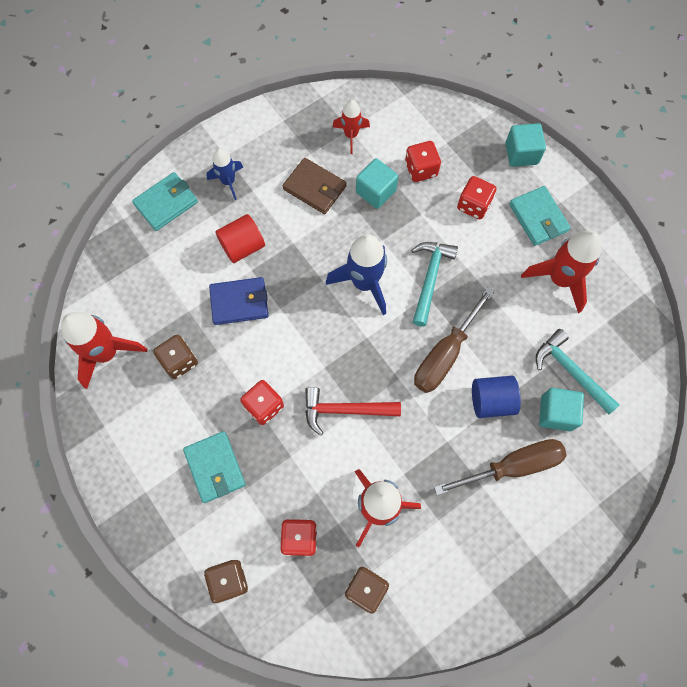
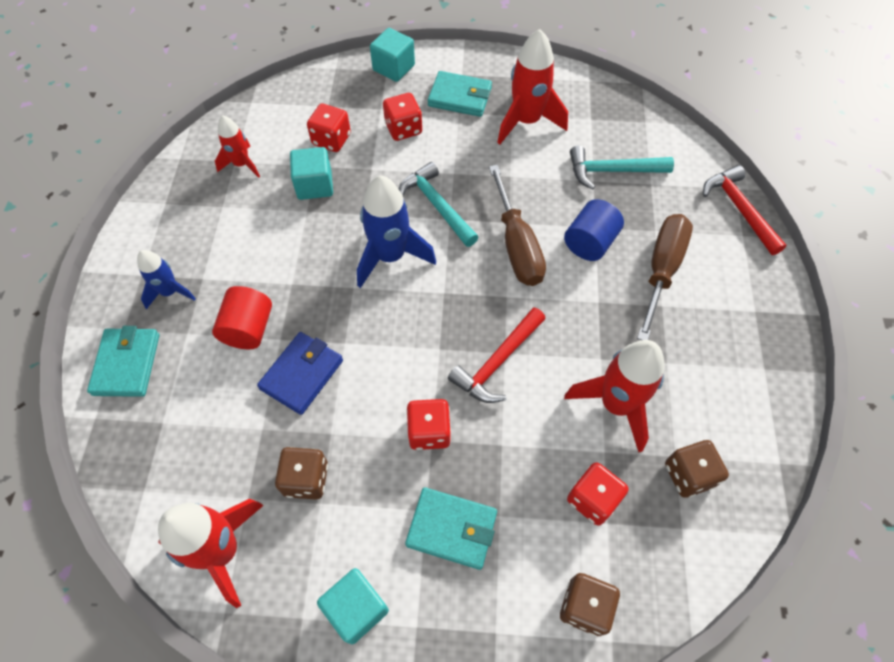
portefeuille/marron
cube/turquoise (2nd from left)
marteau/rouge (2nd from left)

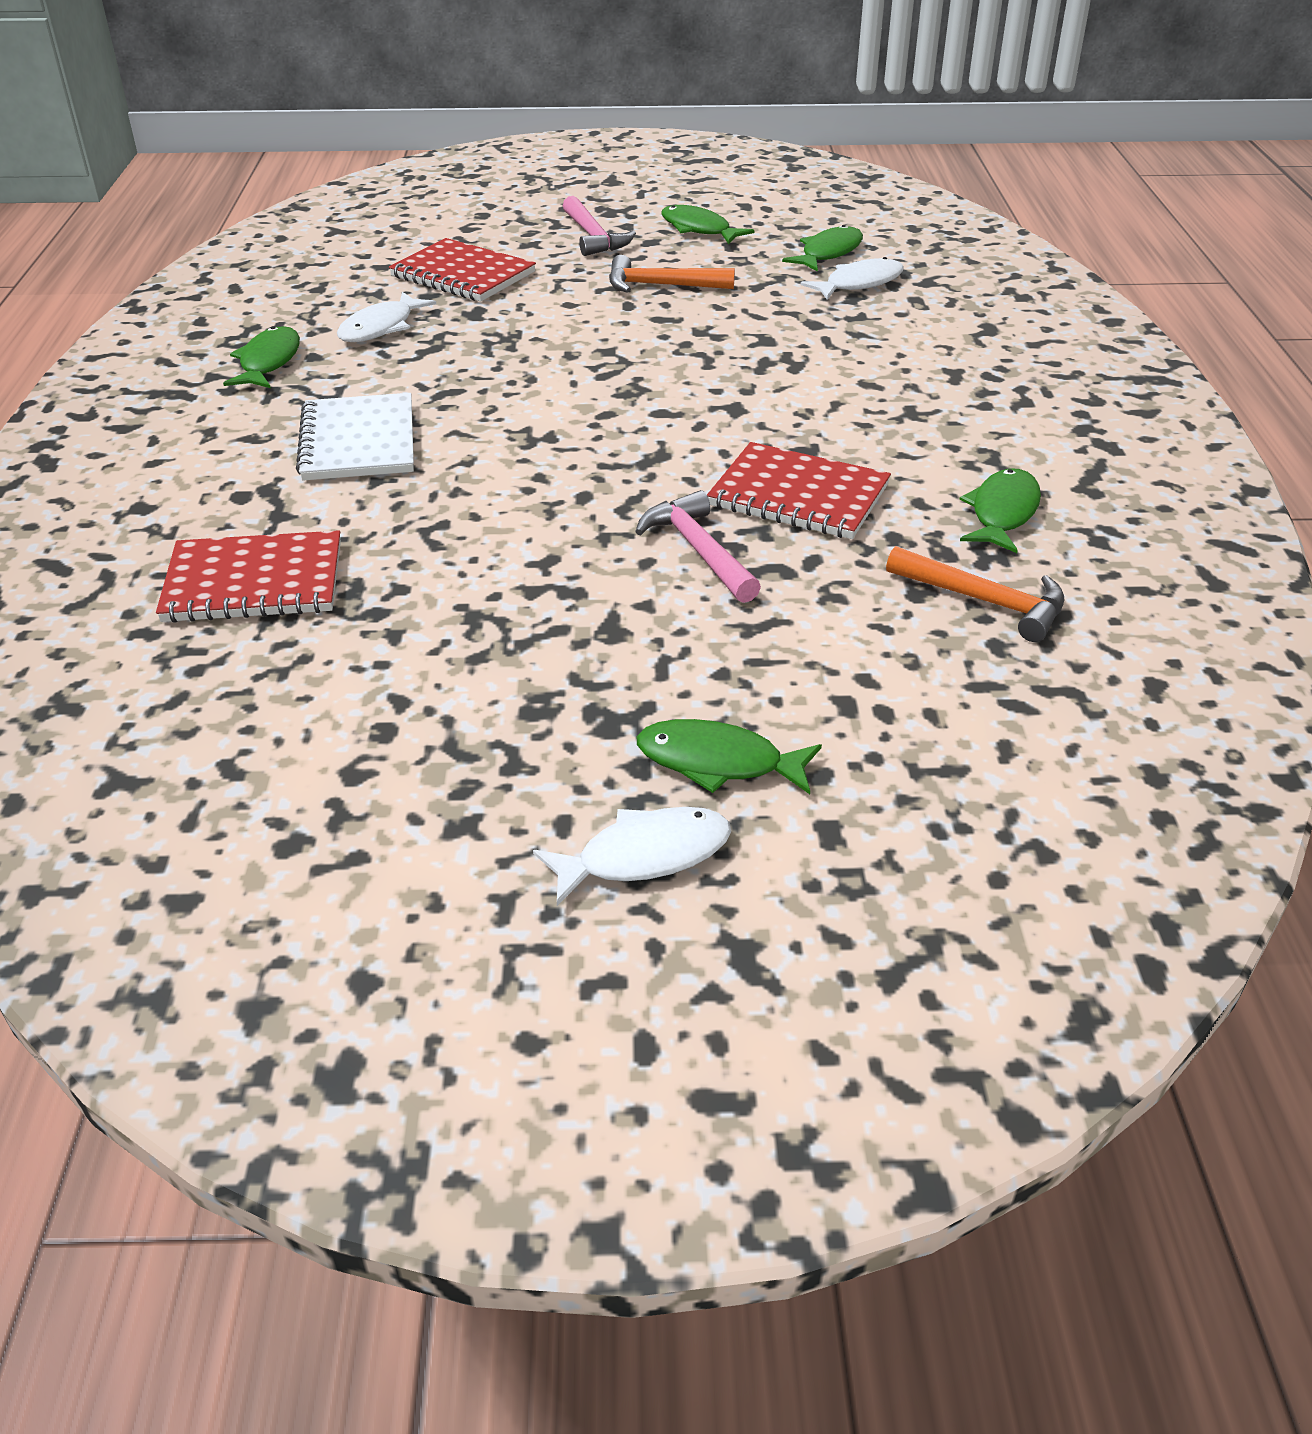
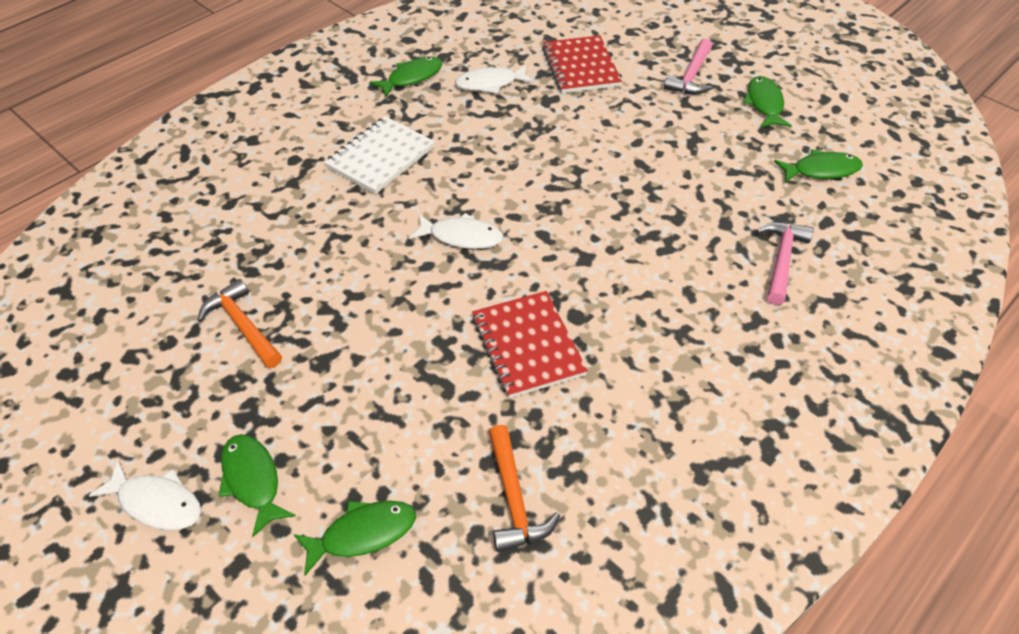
carnet/rouge (1st from left in the first image)
marteau/orange (1st from left)
marteau/rose (2nd from left)
poisson/blanc (2nd from left)
poisson/vert (2nd from left)

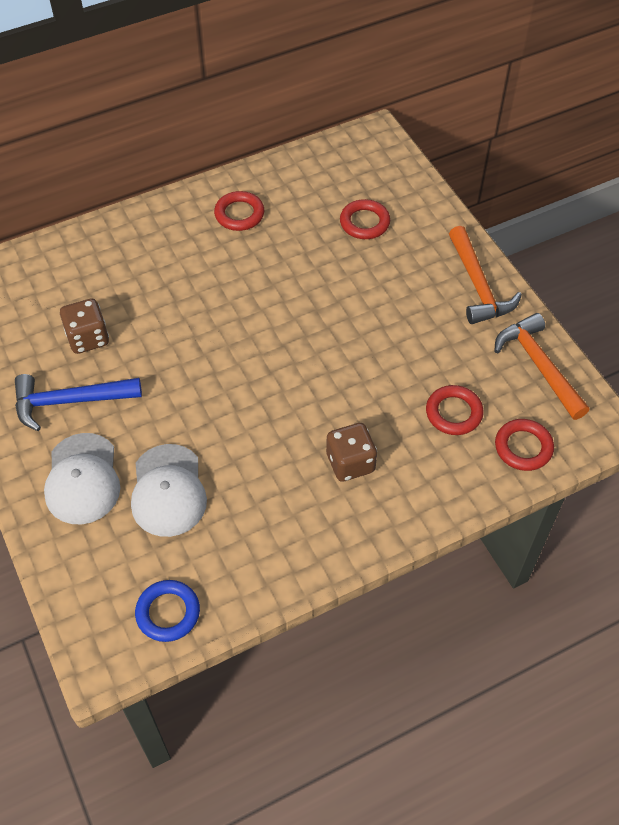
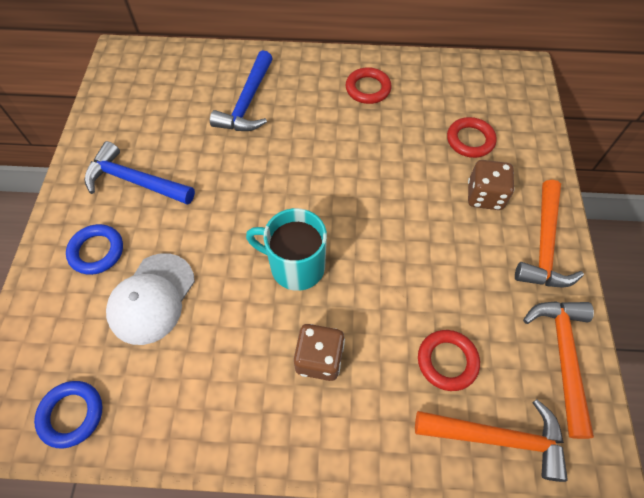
anneau/bleu (2nd from left)
dé/marron (2nd from left)
marteau/orange (1st from left)
marteau/bleu (2nd from left)
tasse/turquoise

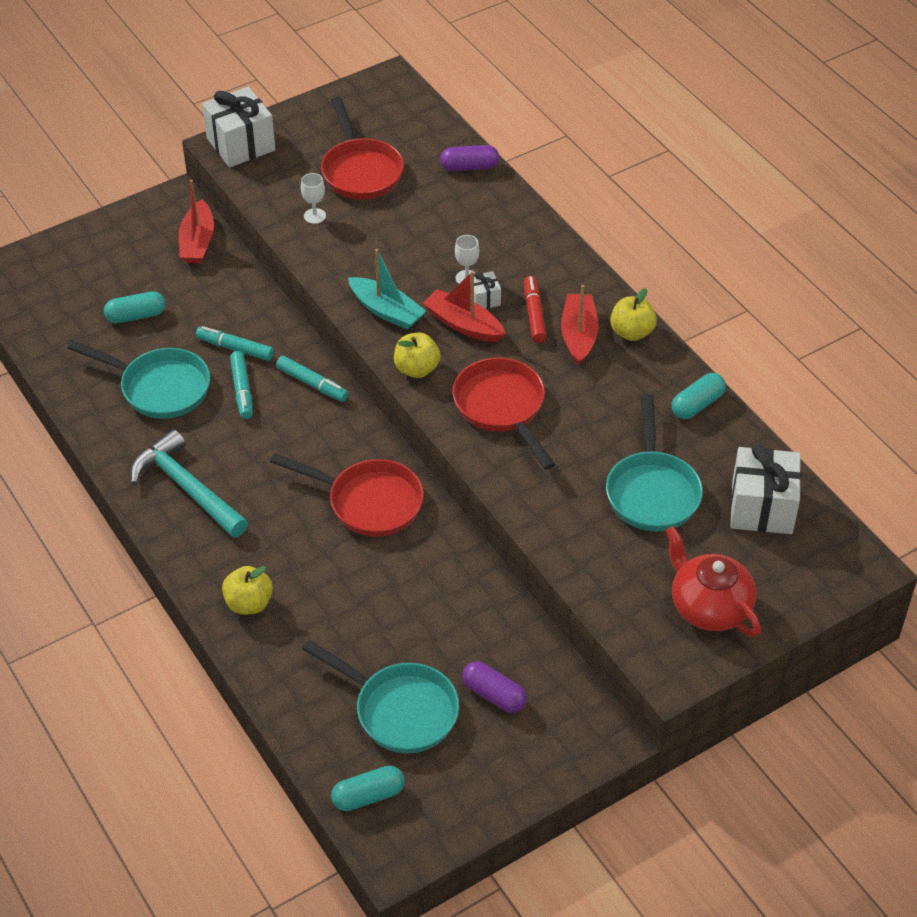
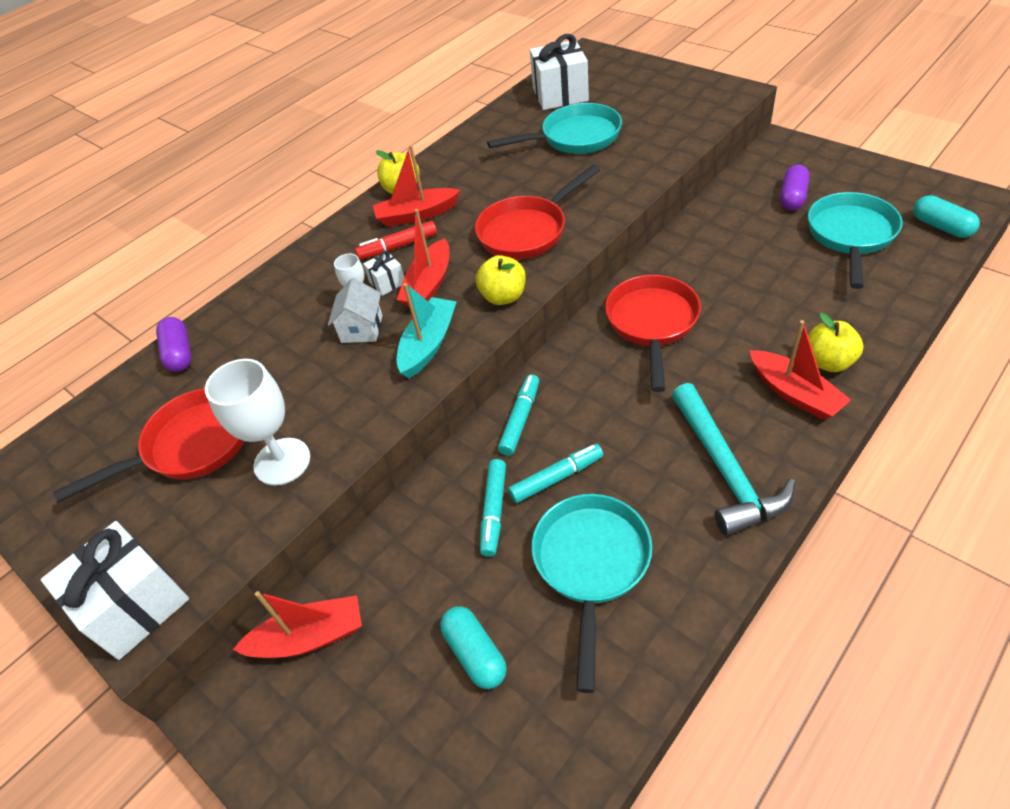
marteau/turquoise
verre à pied/blanc (1st from left)
théière/rouge
gélule/turquoise (3rd from left in the first image)
maison/blanc
bateau/rouge (4th from left)

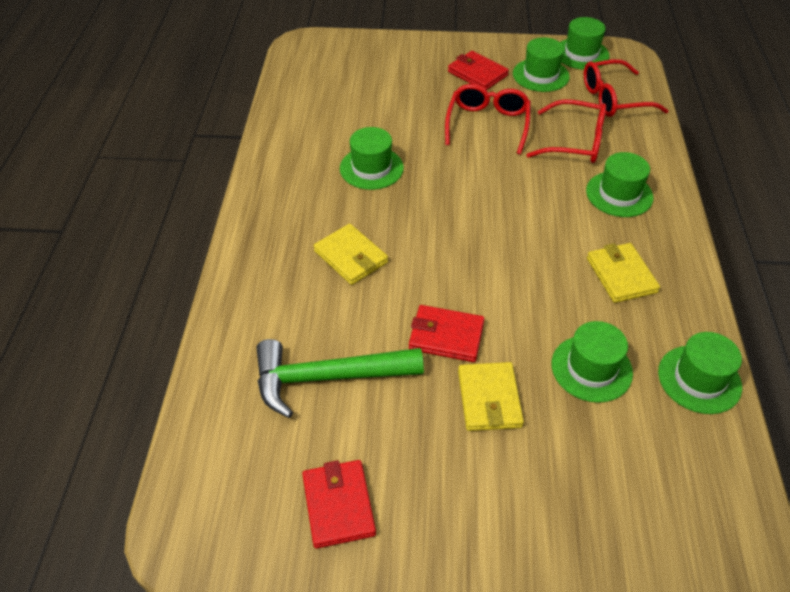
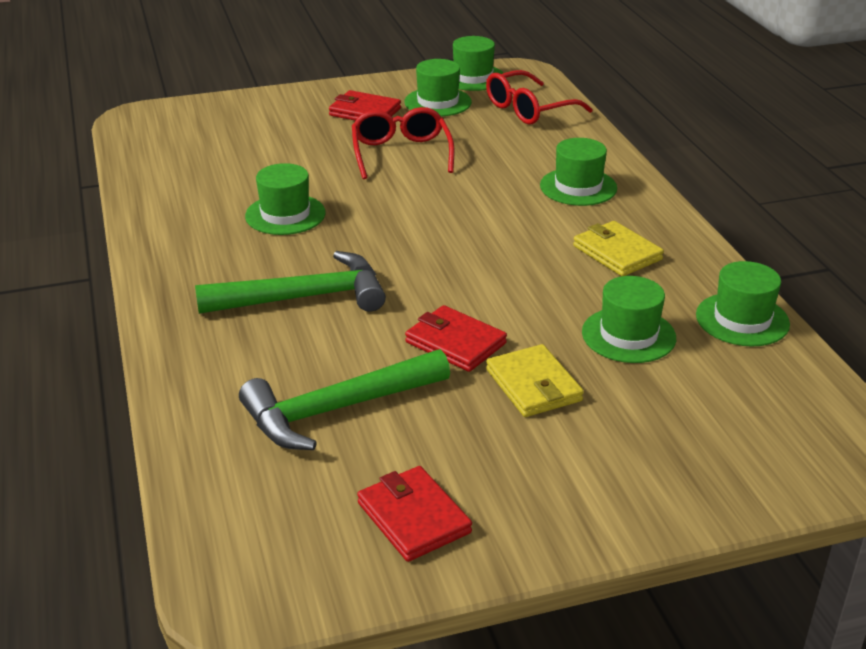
marteau/vert (1st from left)
portefeuille/rouge (3rd from left)
lunettes/rouge (2nd from left in the first image)

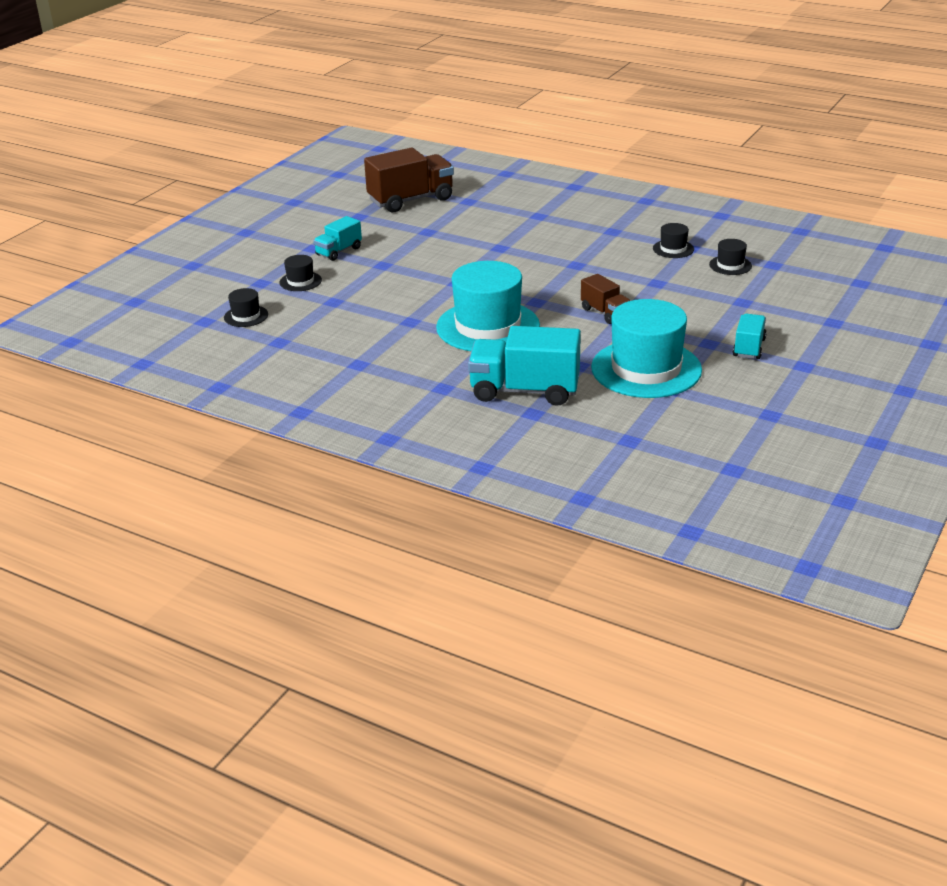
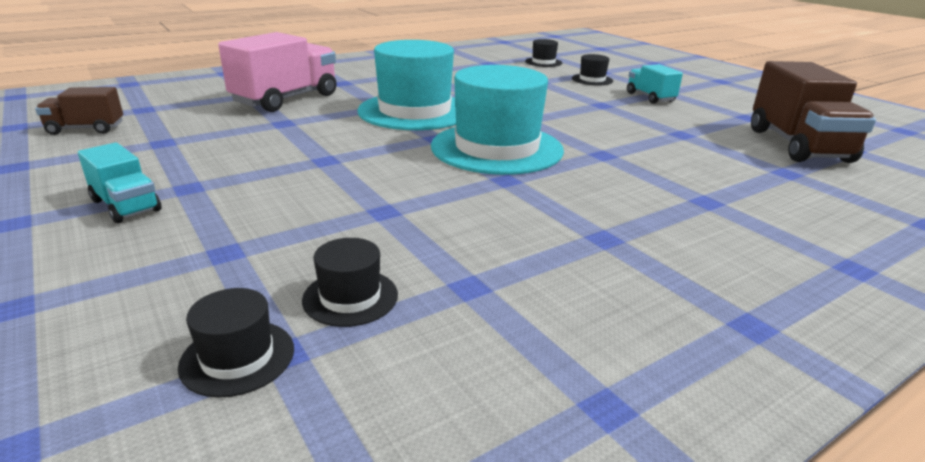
camion/rose
camion/marron (1st from left)
chapeau/turquoise (2nd from left)
chapeau/noir (1st from left)

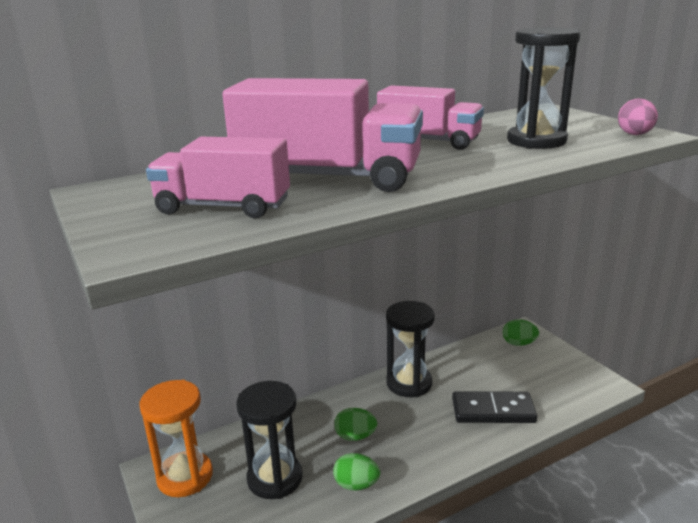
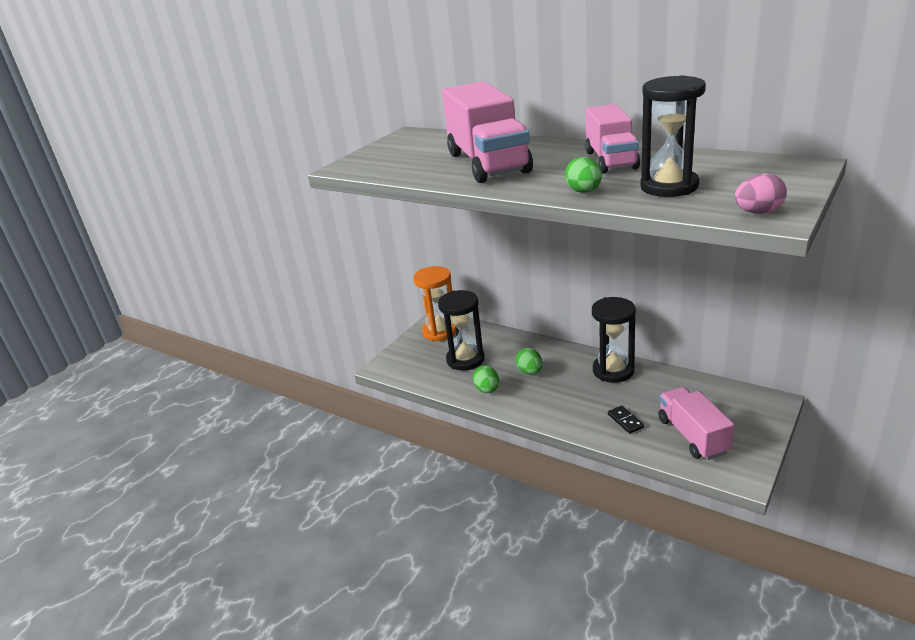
camion/rose (3rd from left)
domino/noir
œuf/vert (3rd from left)

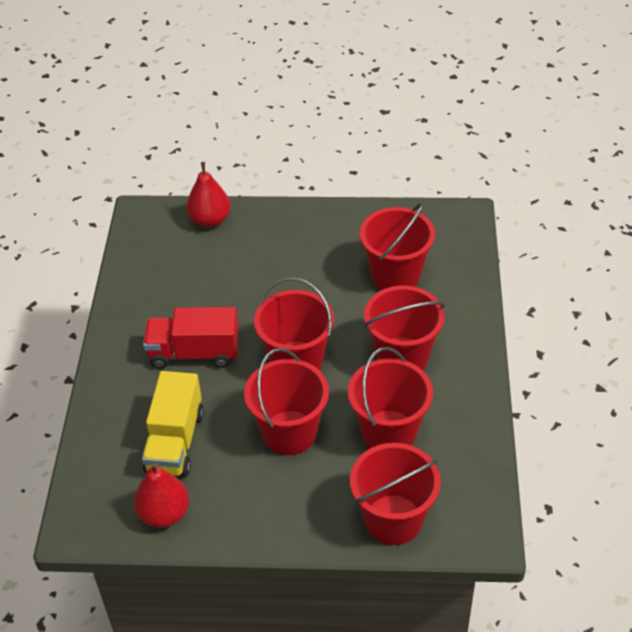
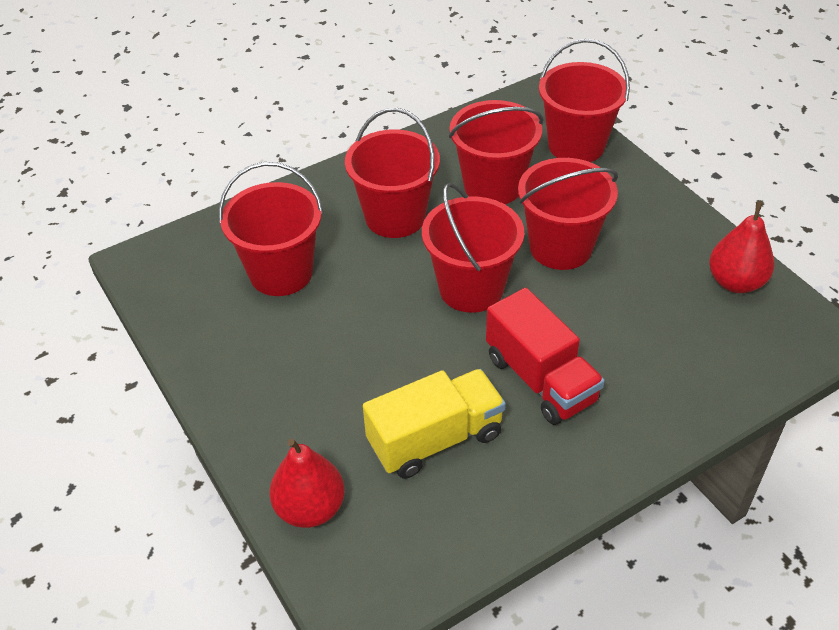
camion/jaune

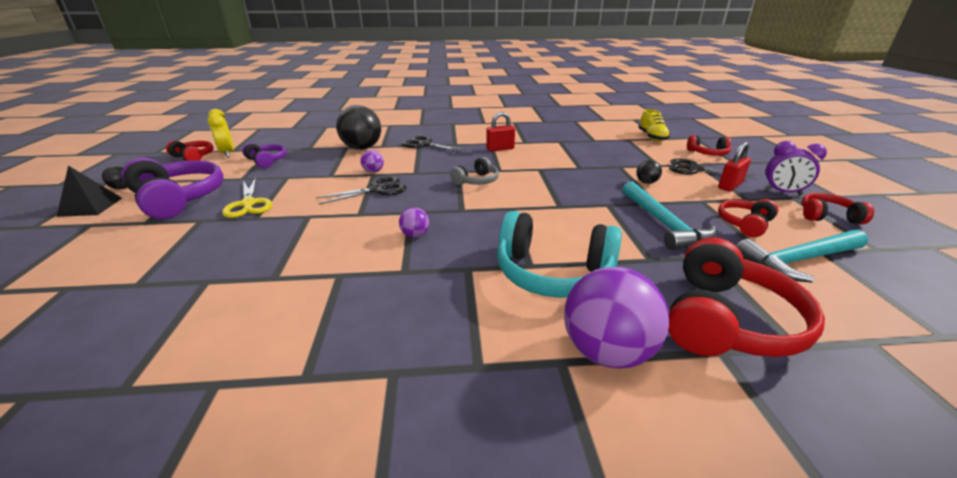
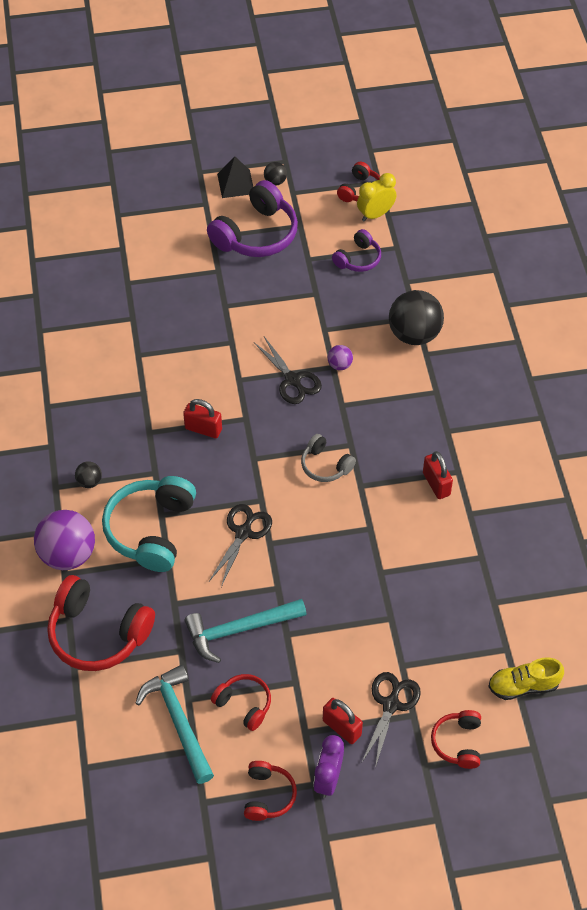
ciseaux/jaune
cadenas/rouge (1st from left)
ciseaux/noir (1st from left)
balle/noir (1st from left)

